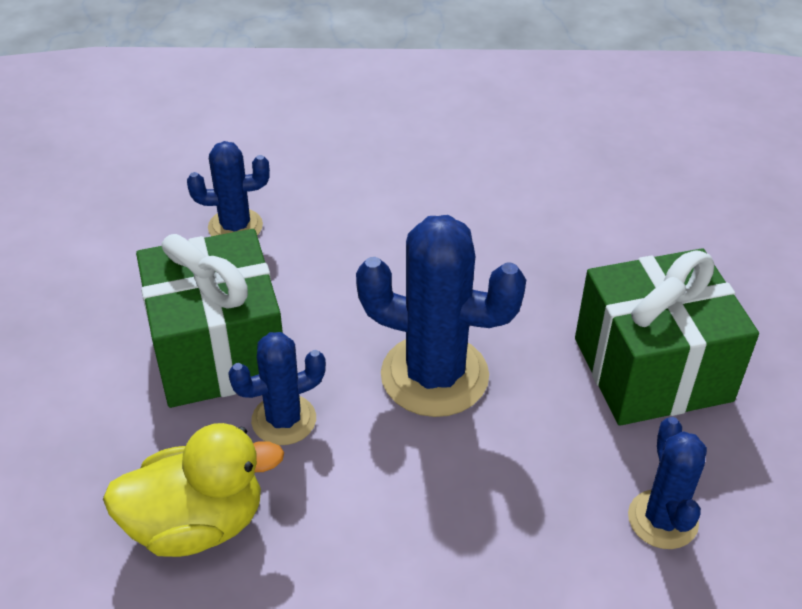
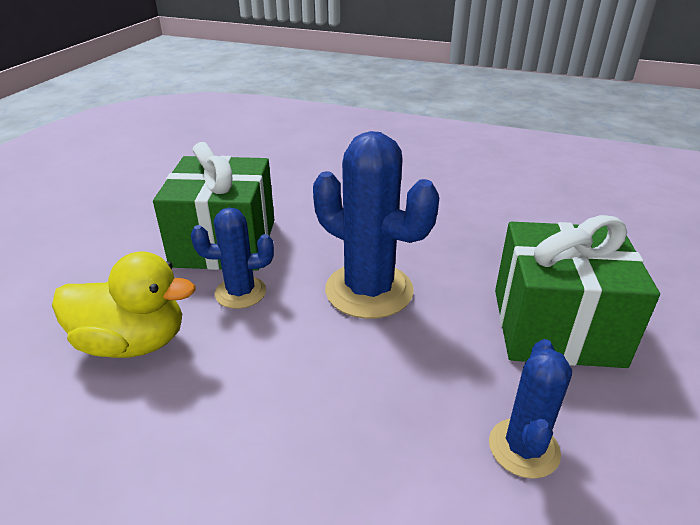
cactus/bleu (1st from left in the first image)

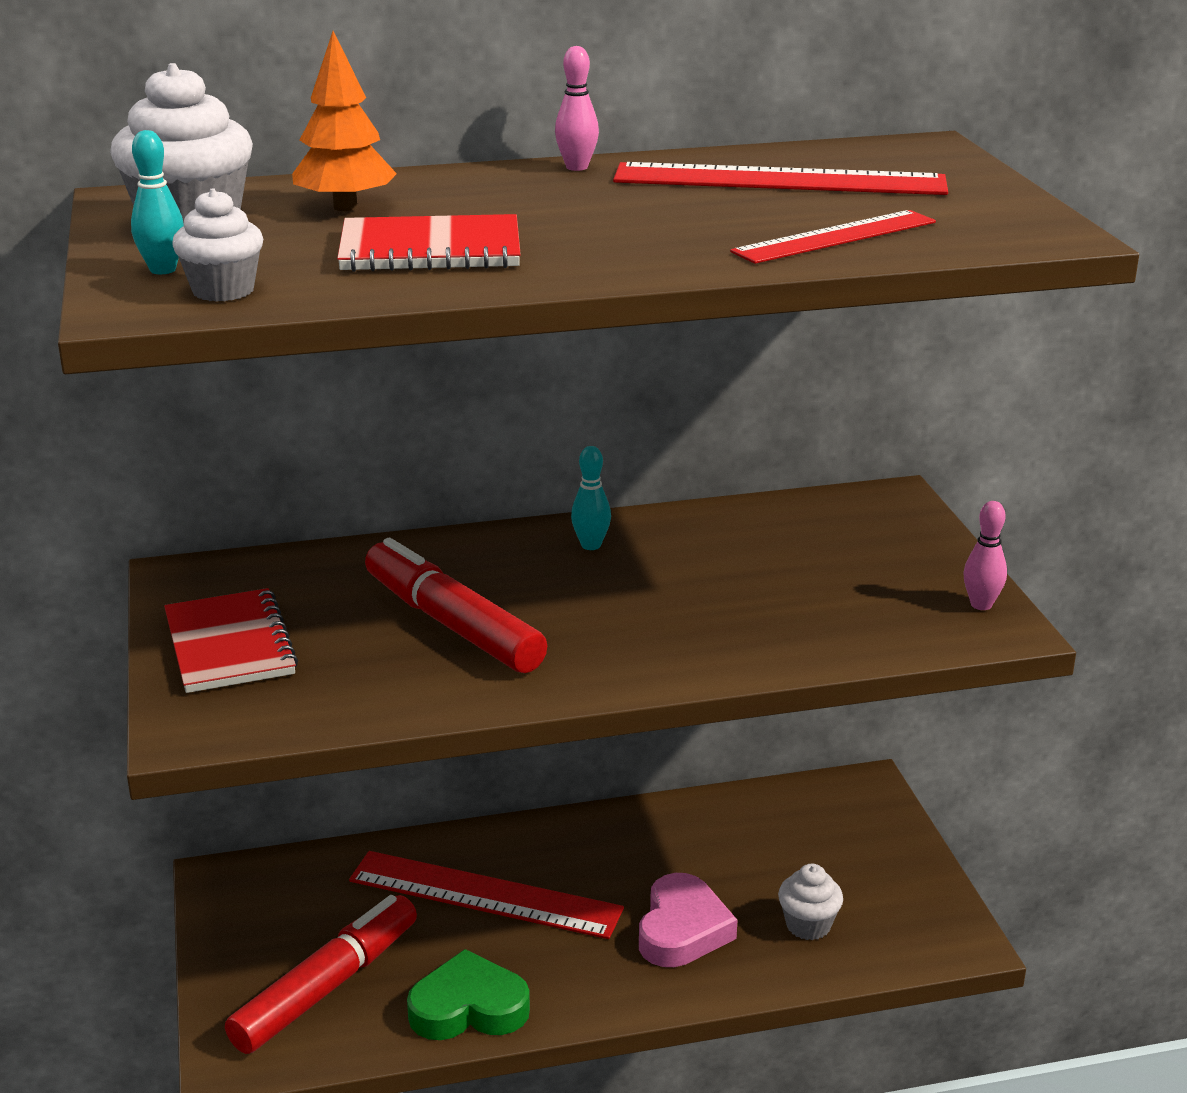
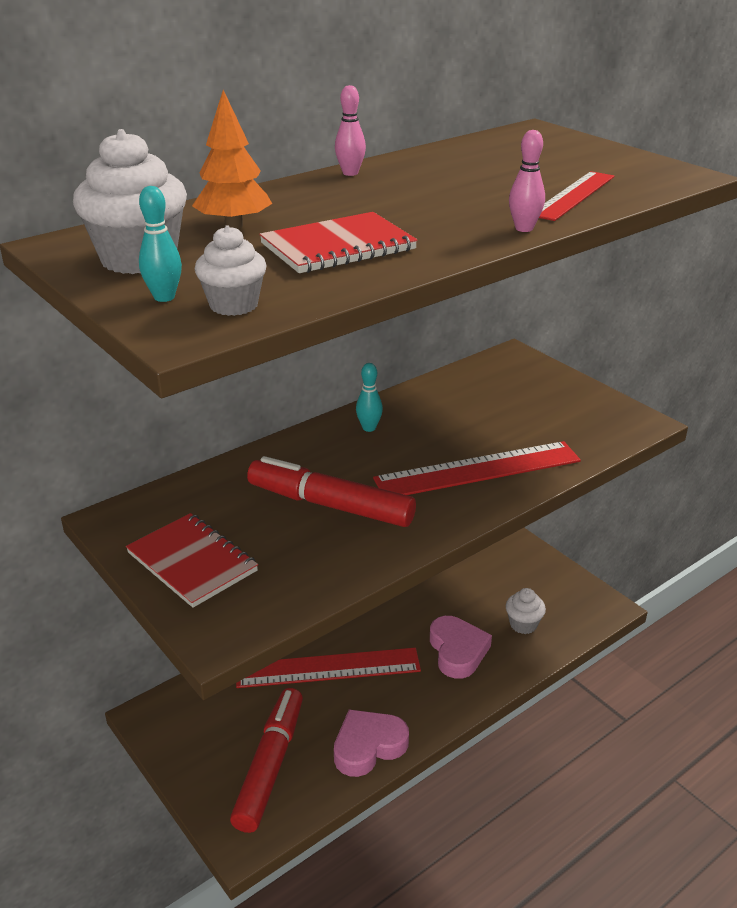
cœur/rose (1st from left)
règle/rouge (2nd from left)
quille/rose (2nd from left)

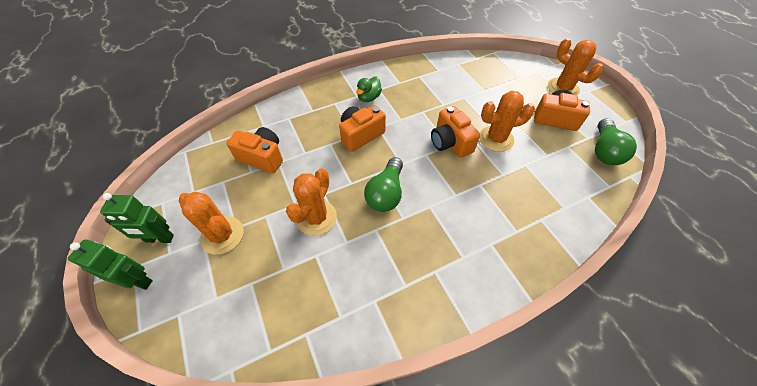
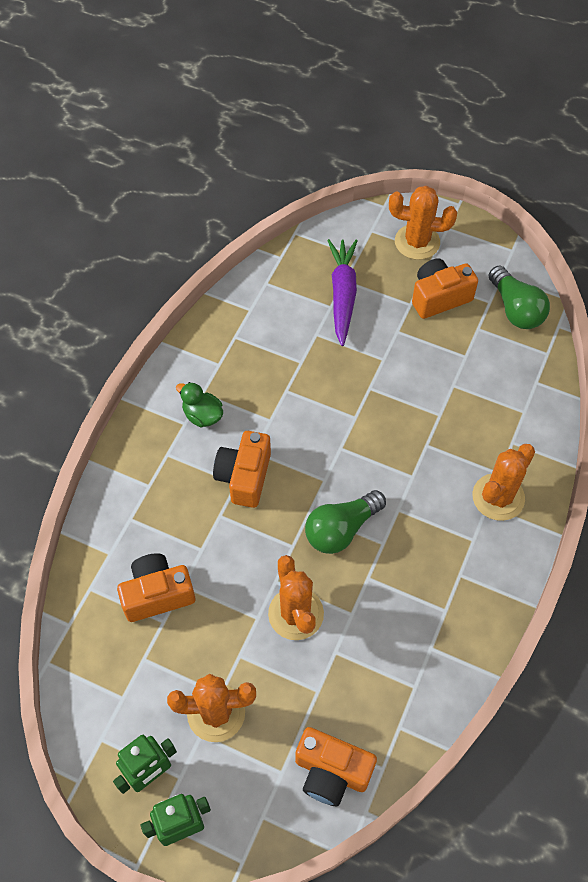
canard/vert
ampoule/vert (1st from left)
appareil photo/orange (3rd from left)
cactus/orange (4th from left)
carotte/violet

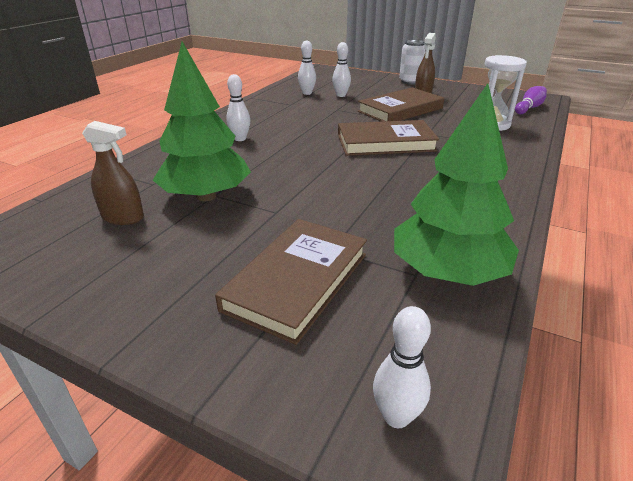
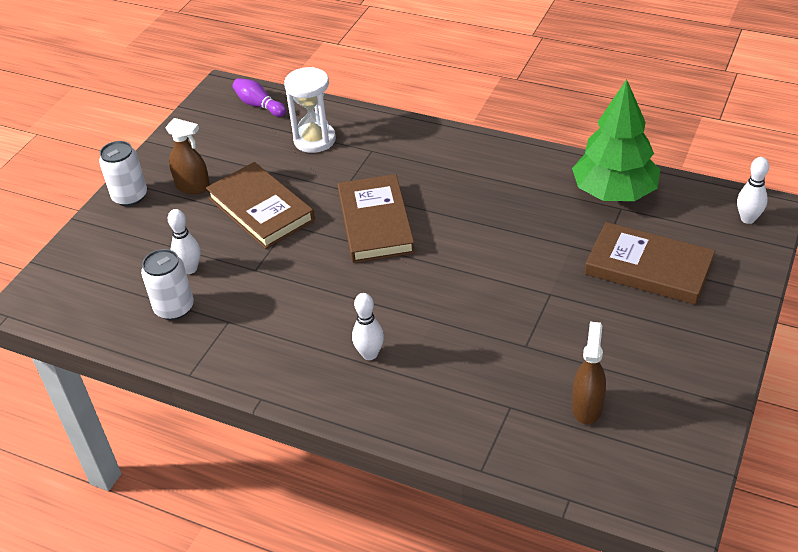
arbre/vert (1st from left in the first image)
canette/blanc (2nd from left)

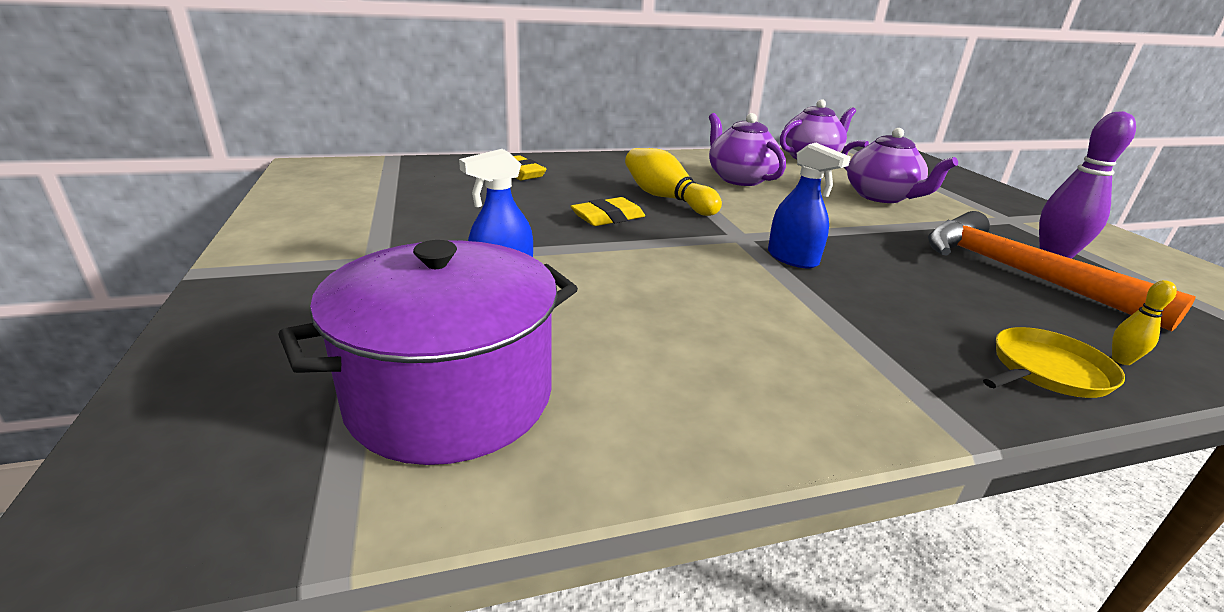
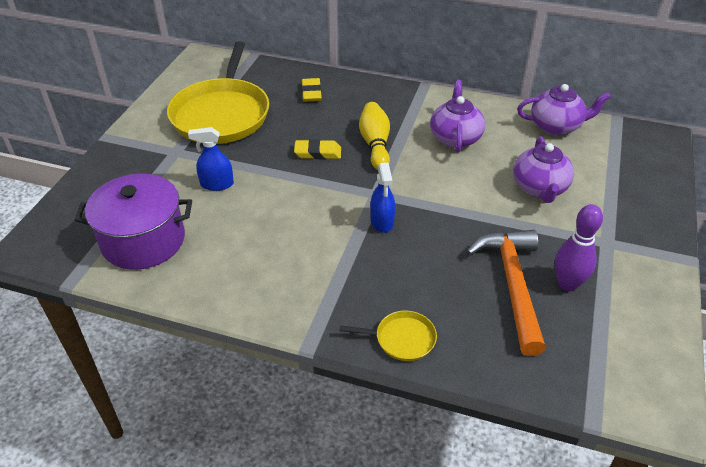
quille/jaune (2nd from left in the first image)
poêle/jaune (1st from left)

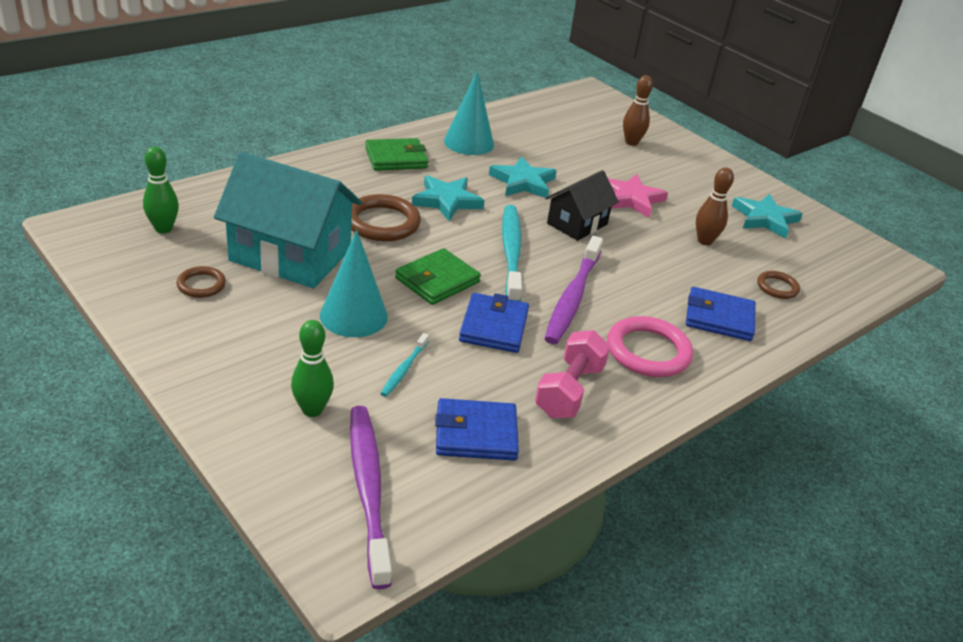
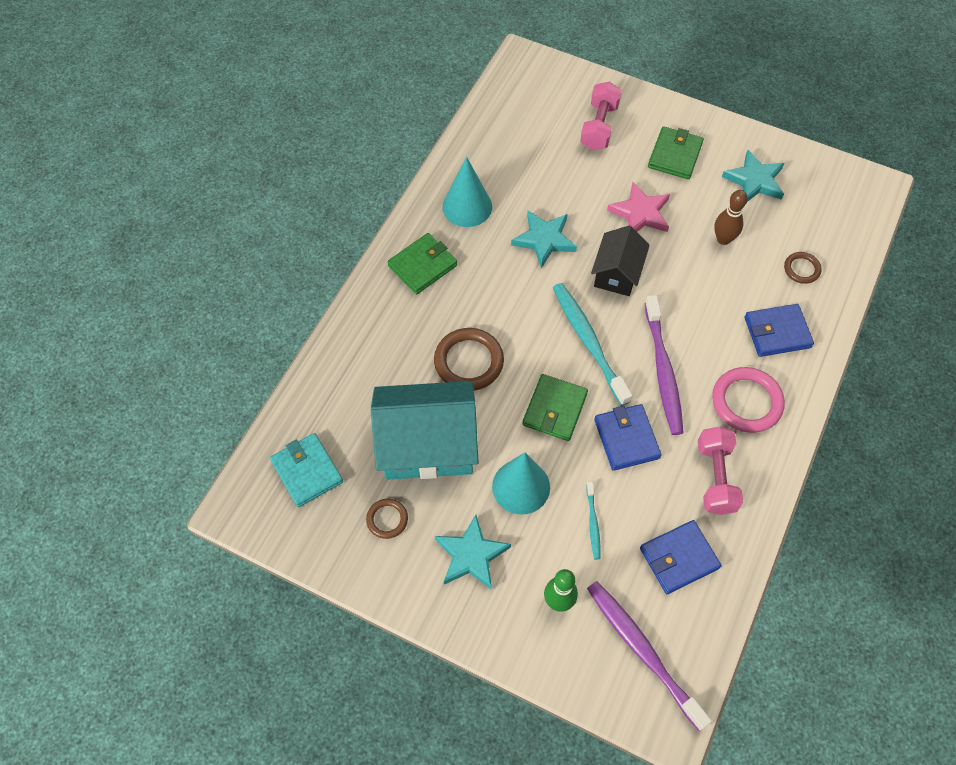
portefeuille/turquoise
étoile/turquoise (1st from left)
haltère/rose (1st from left)
portefeuille/vert (3rd from left)

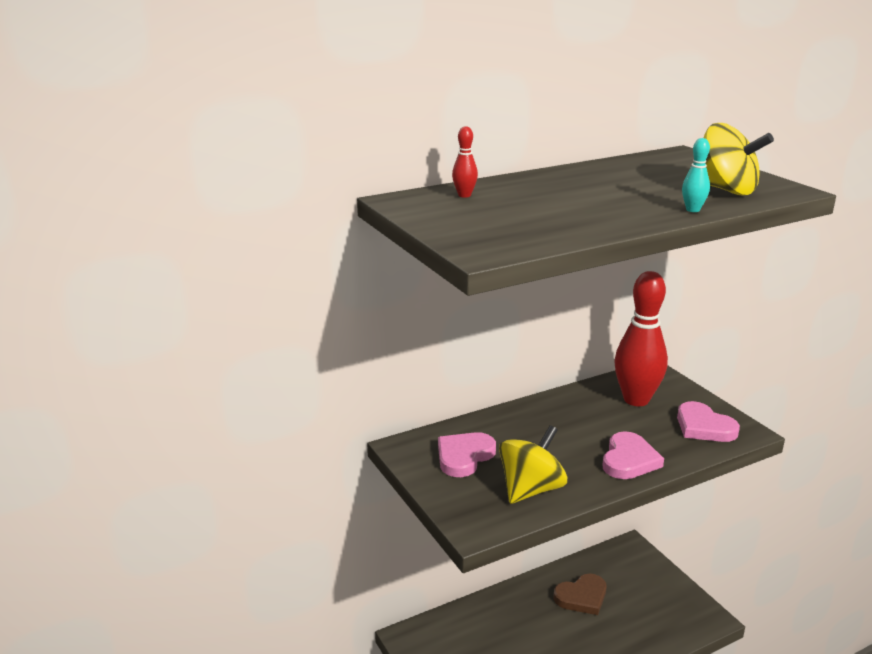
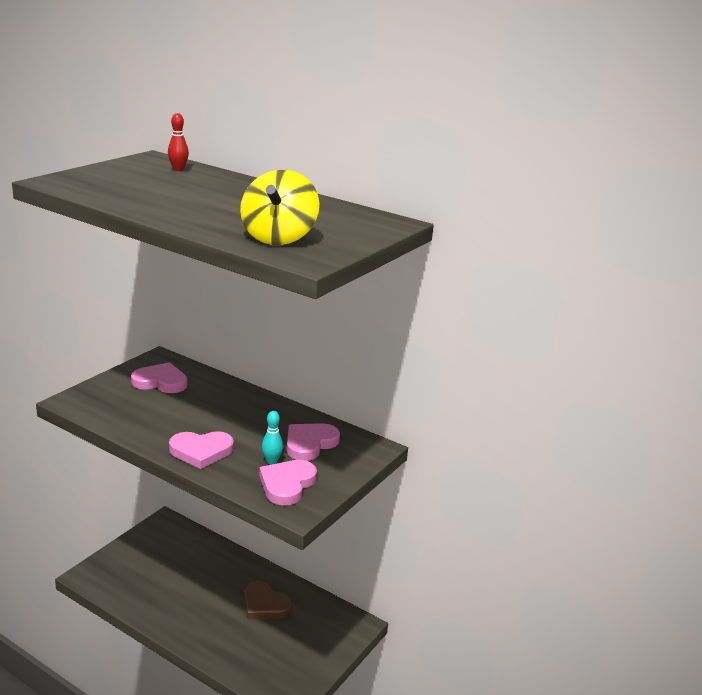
toupie/jaune (1st from left in the first image)
cœur/rose (4th from left)
quille/turquoise

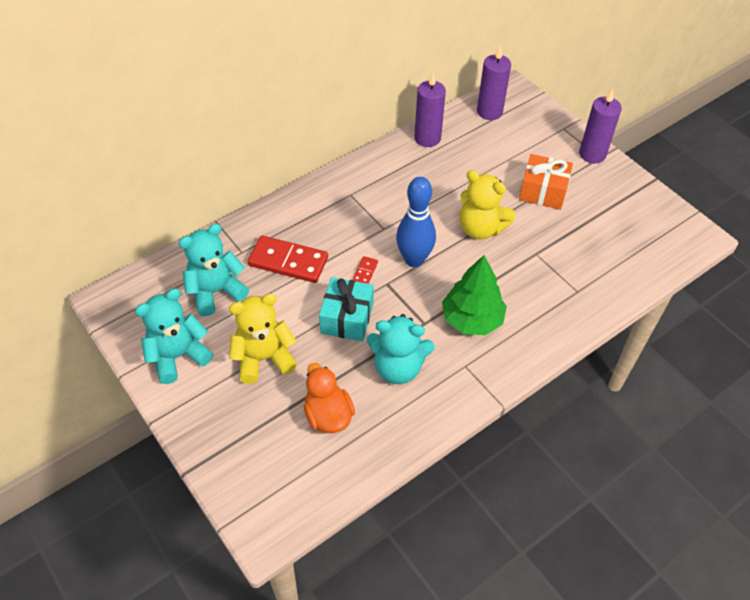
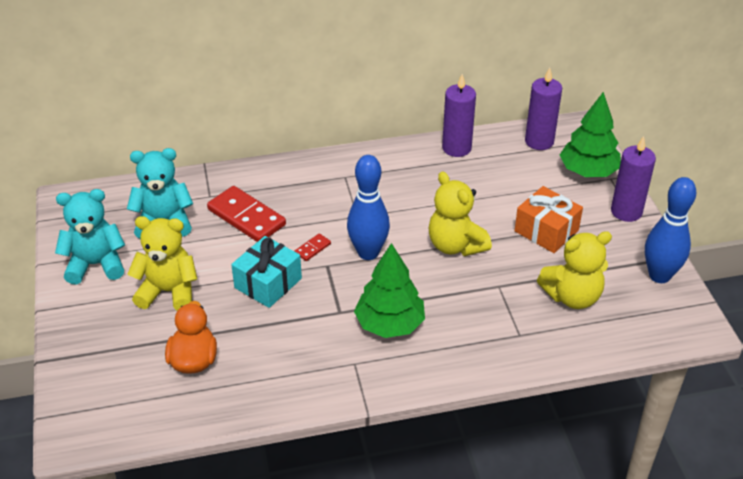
ours en peluche/turquoise (3rd from left in the first image)
ours en peluche/jaune (3rd from left)
arbre/vert (2nd from left)
quille/bleu (2nd from left)

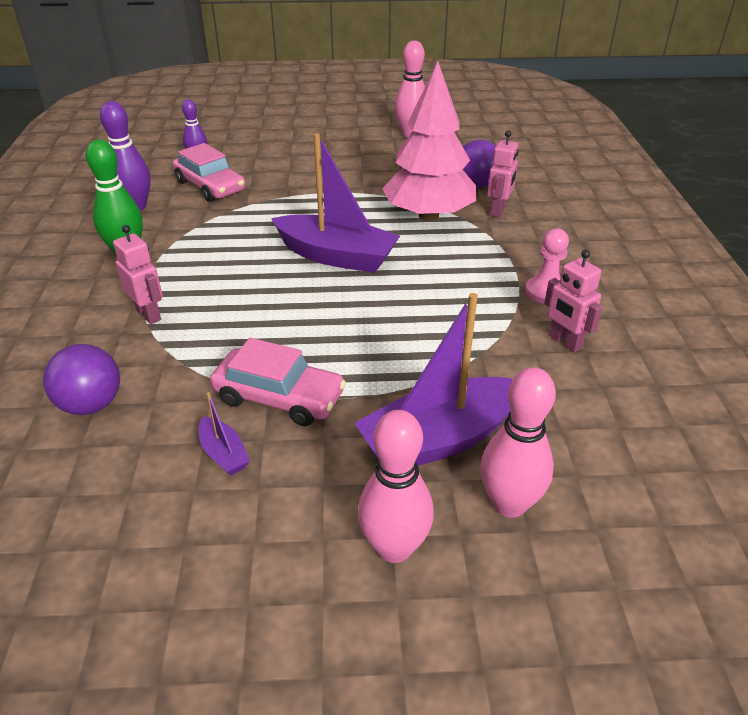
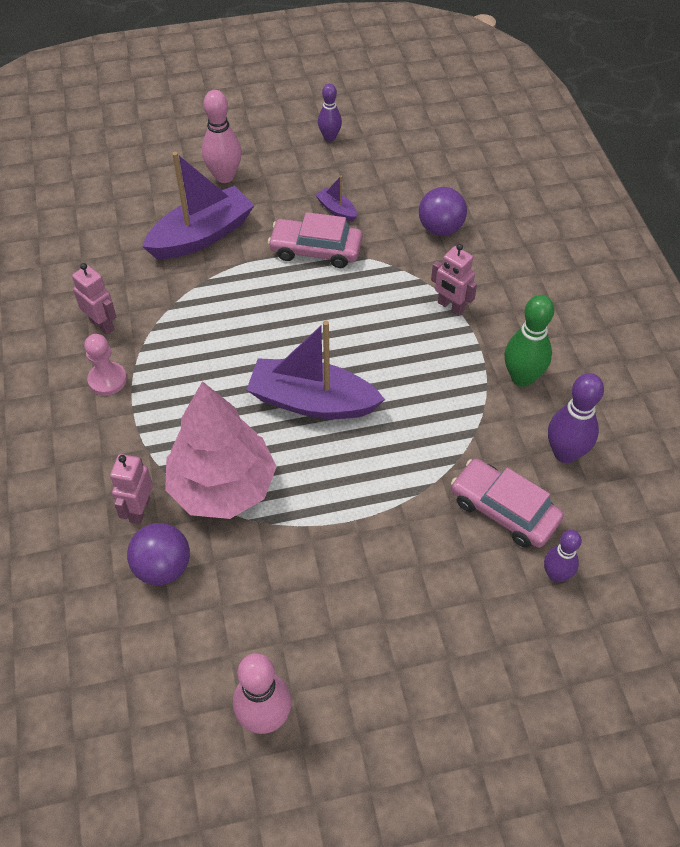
quille/rose (3rd from left in the first image)
quille/violet (1st from left)

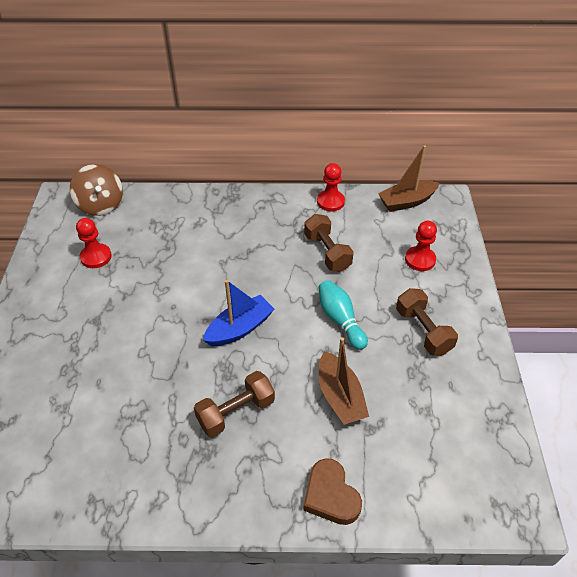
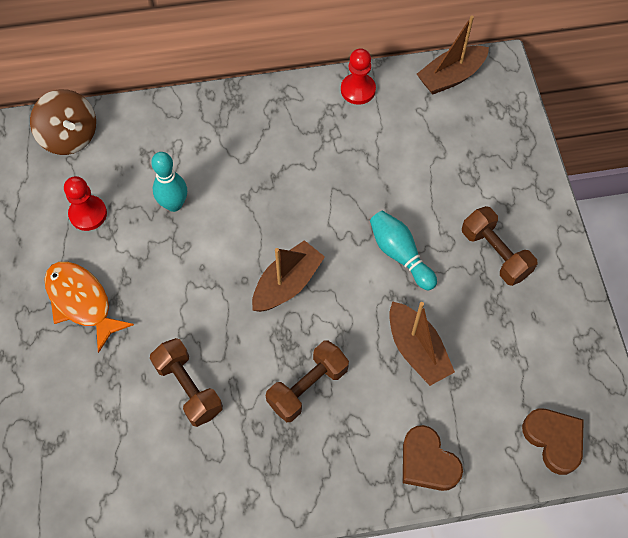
bateau/marron (1st from left)
haltère/marron (1st from left)
pion/rouge (3rd from left in the first image)
poisson/orange
quille/turquoise (1st from left)
cœur/marron (2nd from left)

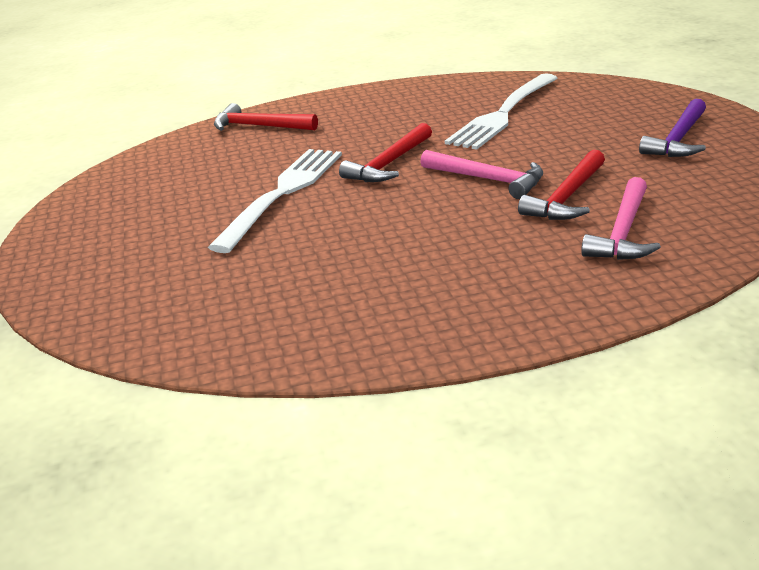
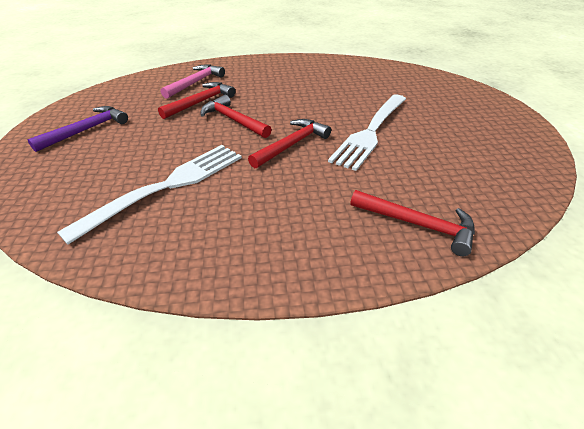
marteau/rouge (2nd from left)

